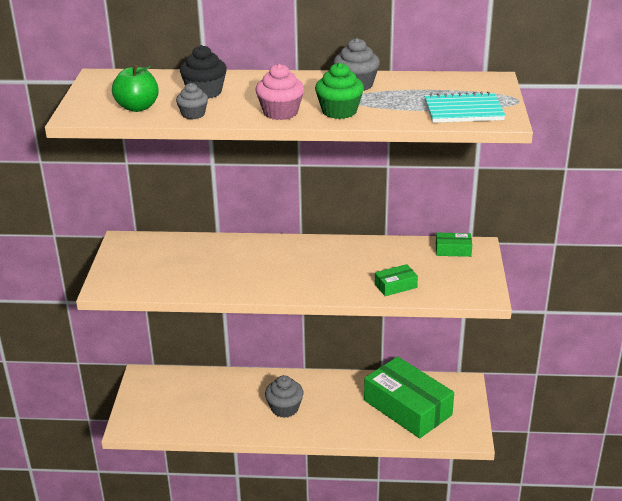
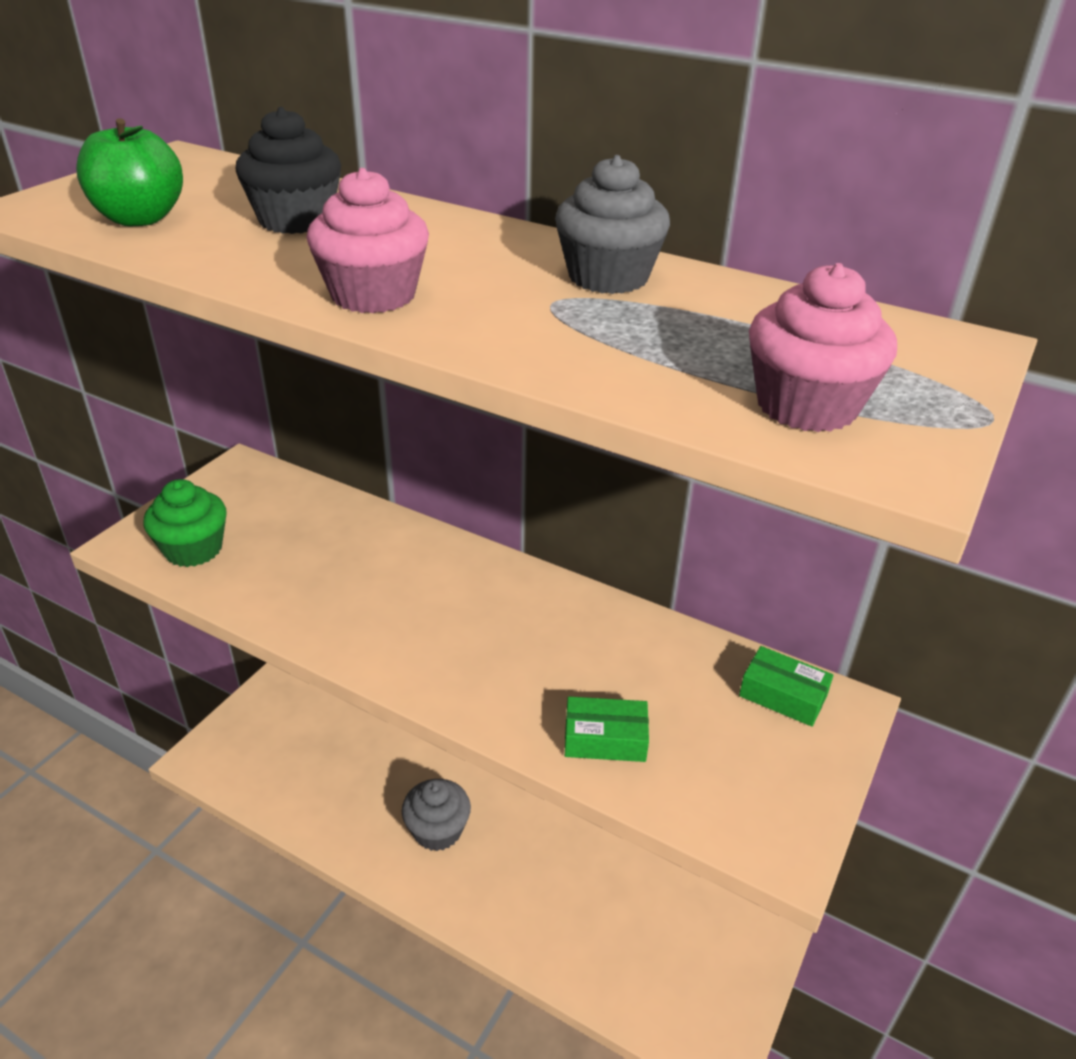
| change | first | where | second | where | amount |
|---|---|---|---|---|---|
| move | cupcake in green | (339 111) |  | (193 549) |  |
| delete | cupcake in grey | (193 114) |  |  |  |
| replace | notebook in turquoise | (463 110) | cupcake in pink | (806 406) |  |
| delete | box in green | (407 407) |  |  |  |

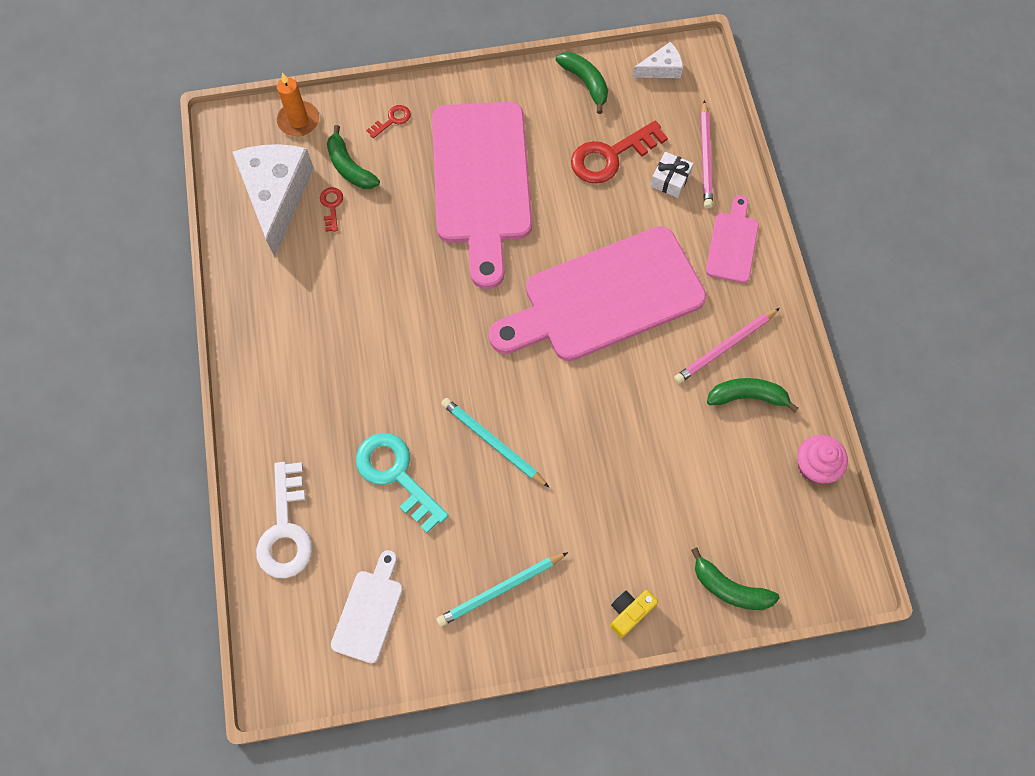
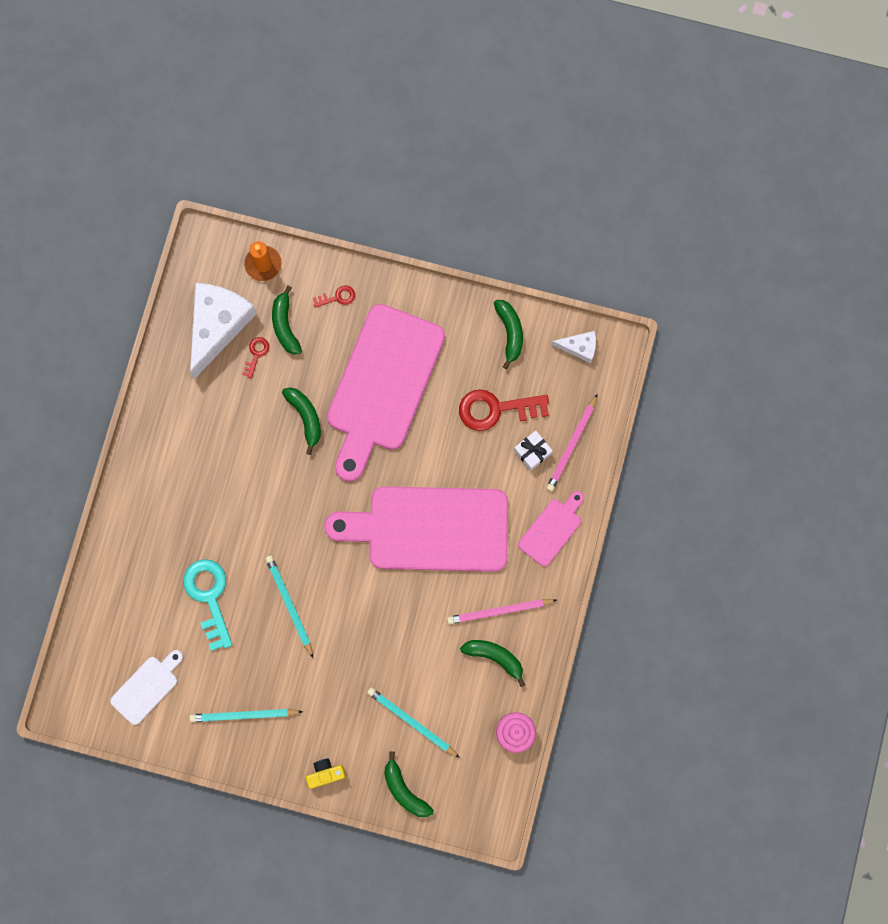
| change | first | where | second | where | amount |
|---|---|---|---|---|---|
| delete | key in white | (286 529) |  |  |  |
| insert |  |  | banana in green | (305 417) |  |
| insert |  |  | pencil in turquoise | (411 722) |  |

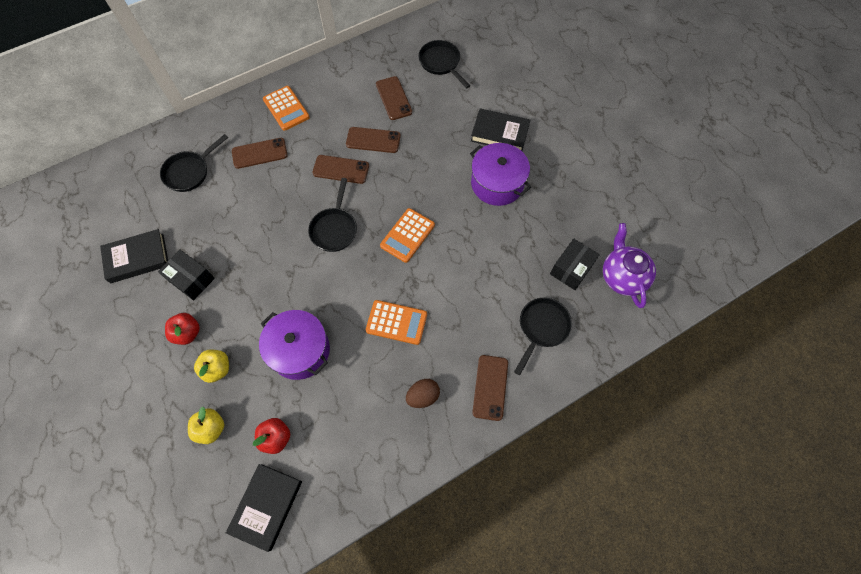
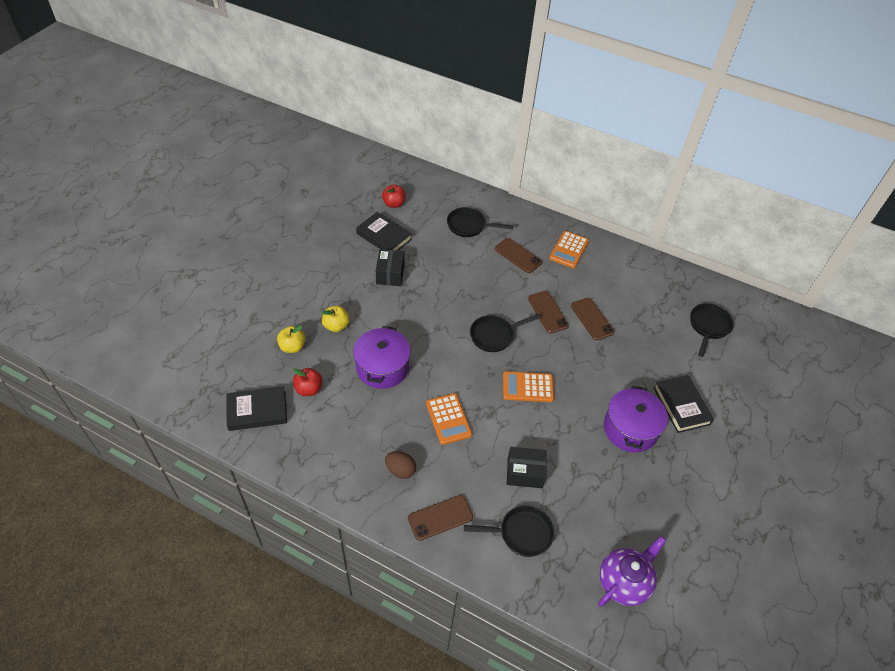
| change | first | where | second | where | amount |
|---|---|---|---|---|---|
| delete | phone in brown | (393 98) |  |  |  |
| move | box in black | (571 269) |  | (524 473) |  |
| move | apple in red | (187 333) |  | (394 204) |  |

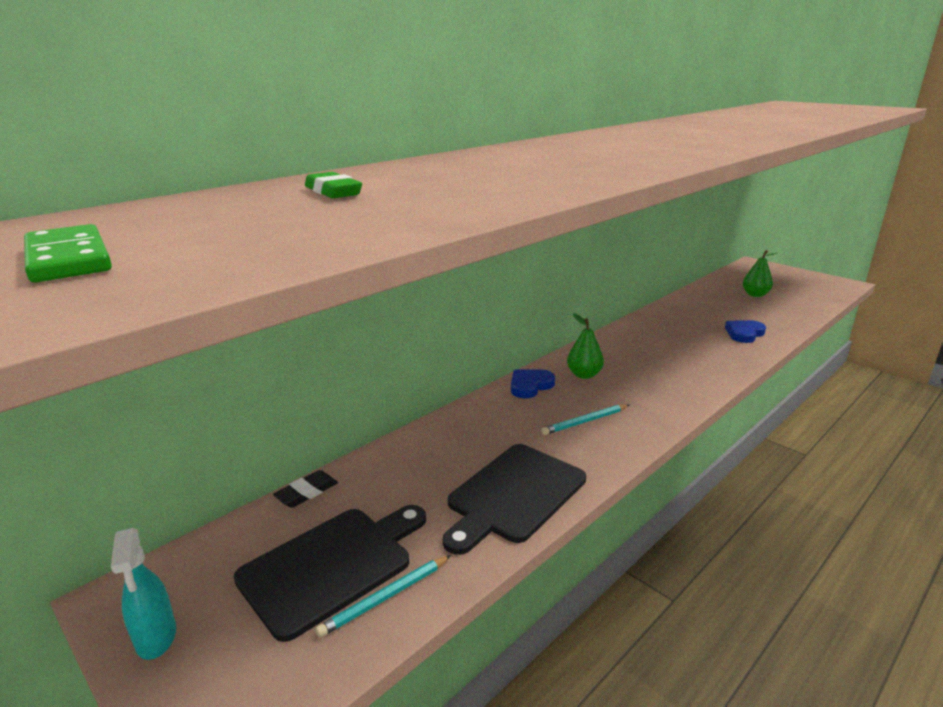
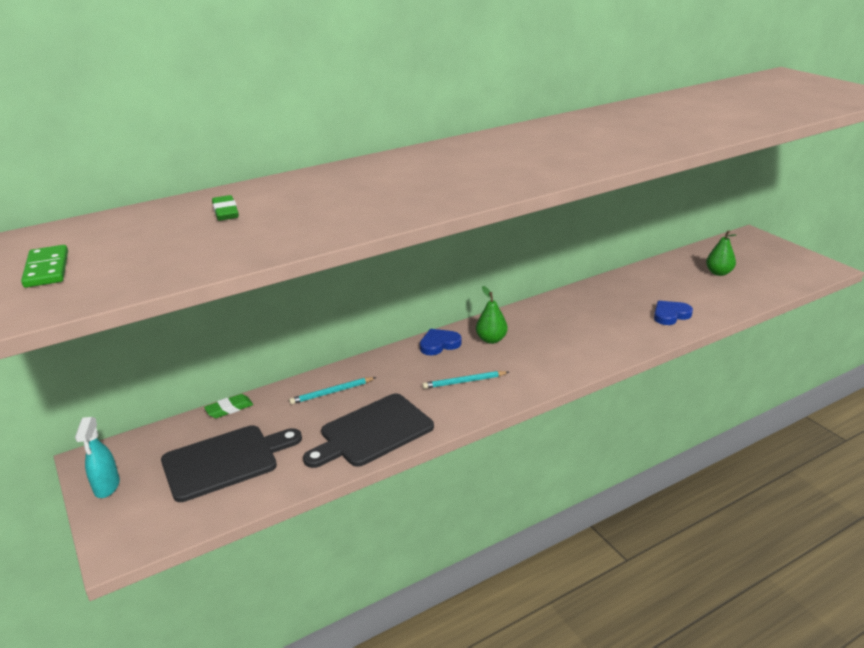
| change | first | where | second | where | amount |
|---|---|---|---|---|---|
| recolor | eraser in black | (306 492) | eraser in green | (229 409) |  |
| move | pencil in turquoise | (386 597) |  | (332 392) |  |

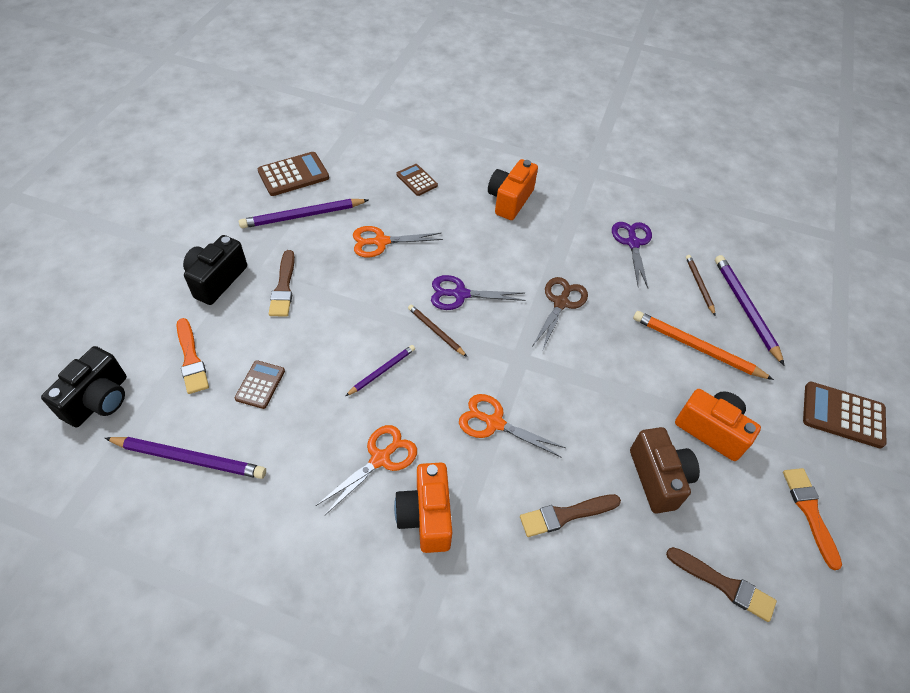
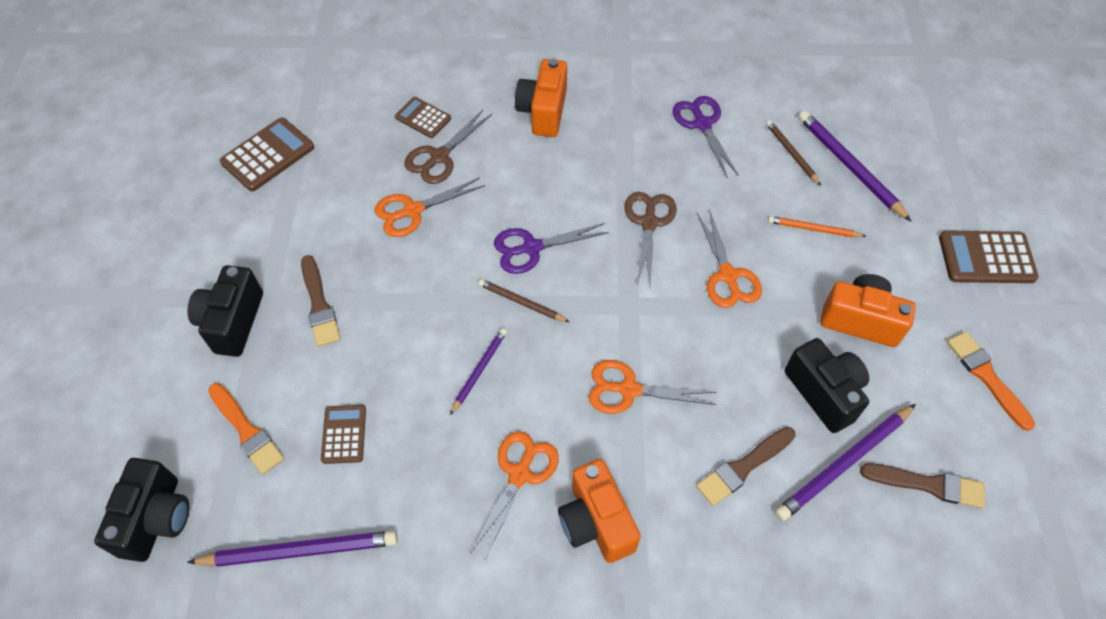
| change | first | where | second | where | amount |
|---|---|---|---|---|---|
| move | pencil in purple | (303 216) |  | (844 463) |  |
| resize | pencil in orange | (696 347) |  | (813 229) | x0.58 |
| recolor | camera in brown | (658 478) | camera in black | (824 392) |  |
| insert |  |  | scissors in brown | (439 156) |  |
| insert |  |  | scissors in orange | (727 275) |  |

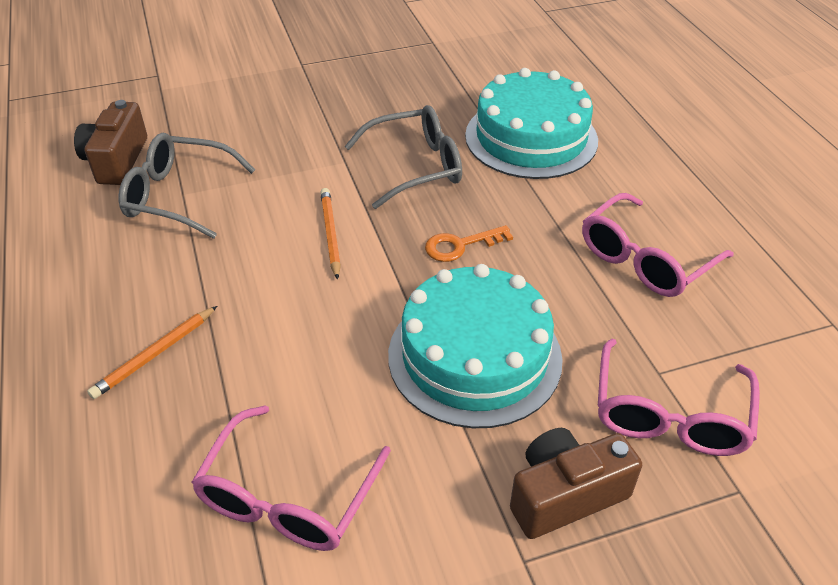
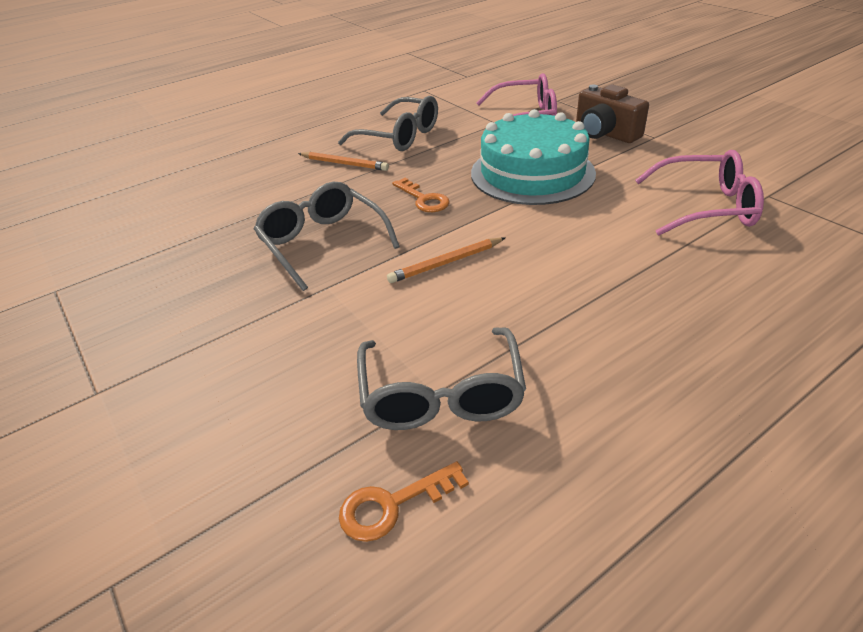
| change | first | where | second | where | amount |
|---|---|---|---|---|---|
| delete | cake in turquoise | (531 138) |  |  |  |
| replace | camera in brown | (117 160) | key in orange | (392 505) |  |
| recolor | glasses in pink | (645 260) | glasses in grey | (400 136) |  |
| move | pencil in orange | (154 354) |  | (344 164) |  |

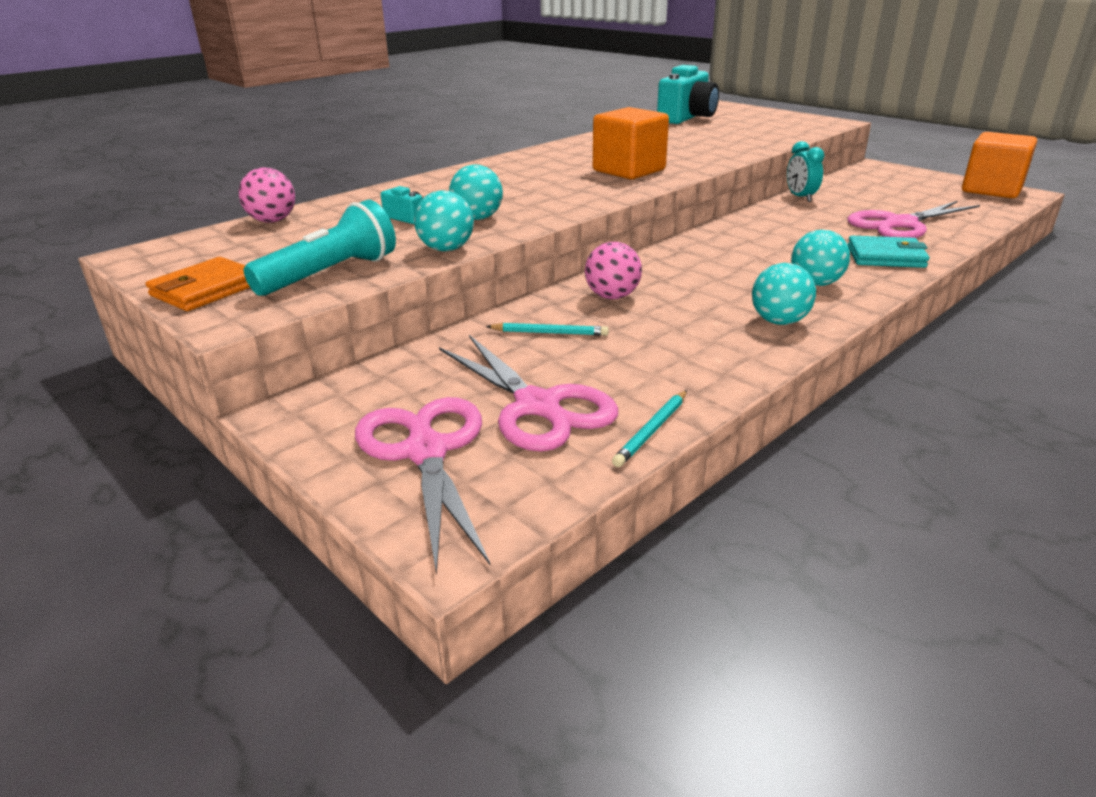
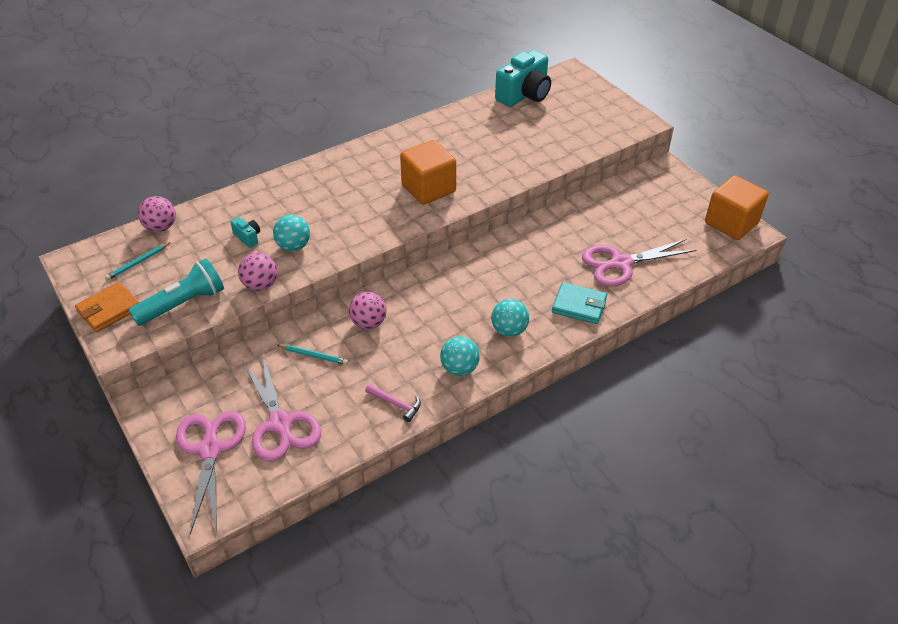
| change | first | where | second | where | amount |
|---|---|---|---|---|---|
| delete | clock in turquoise | (800 197) |  |  |  |
| recolor | ball in turquoise | (446 249) | ball in pink | (260 285) |  |
| move | pencil in turquoise | (652 431) |  | (138 263) |  |
| insert |  |  | hammer in pink | (396 404) |  |

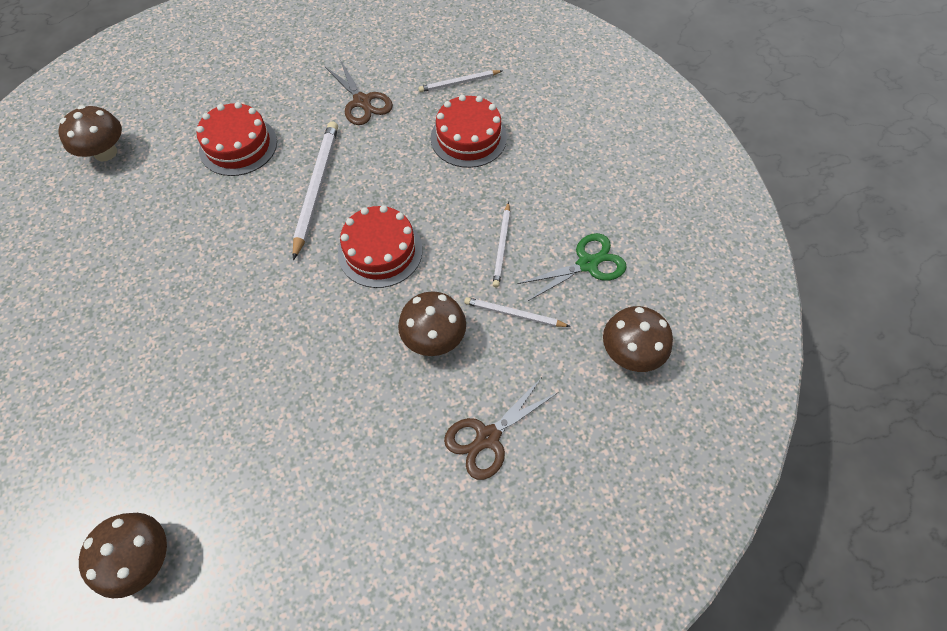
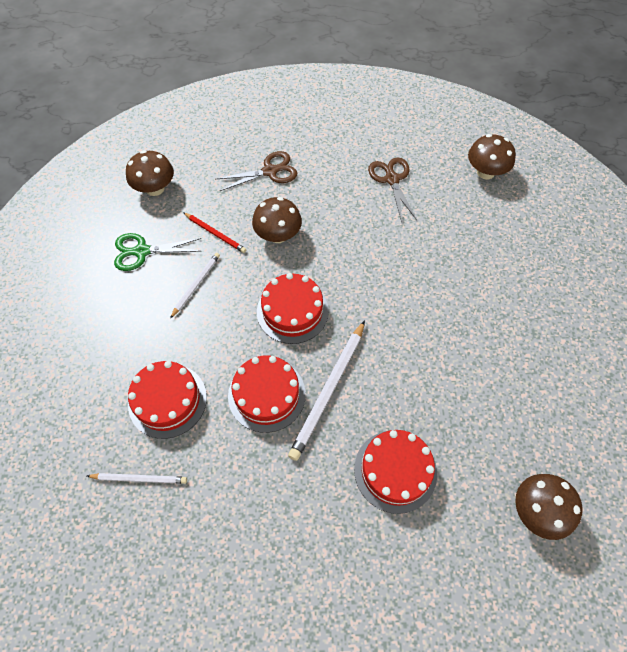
| change | first | where | second | where | amount |
|---|---|---|---|---|---|
| move | scissors in brown | (362 101) |  | (392 179) |  |
| recolor | pencil in white | (514 314) | pencil in red | (215 234) |  |
| insert |  |  | cake in red | (266 395) |  |

